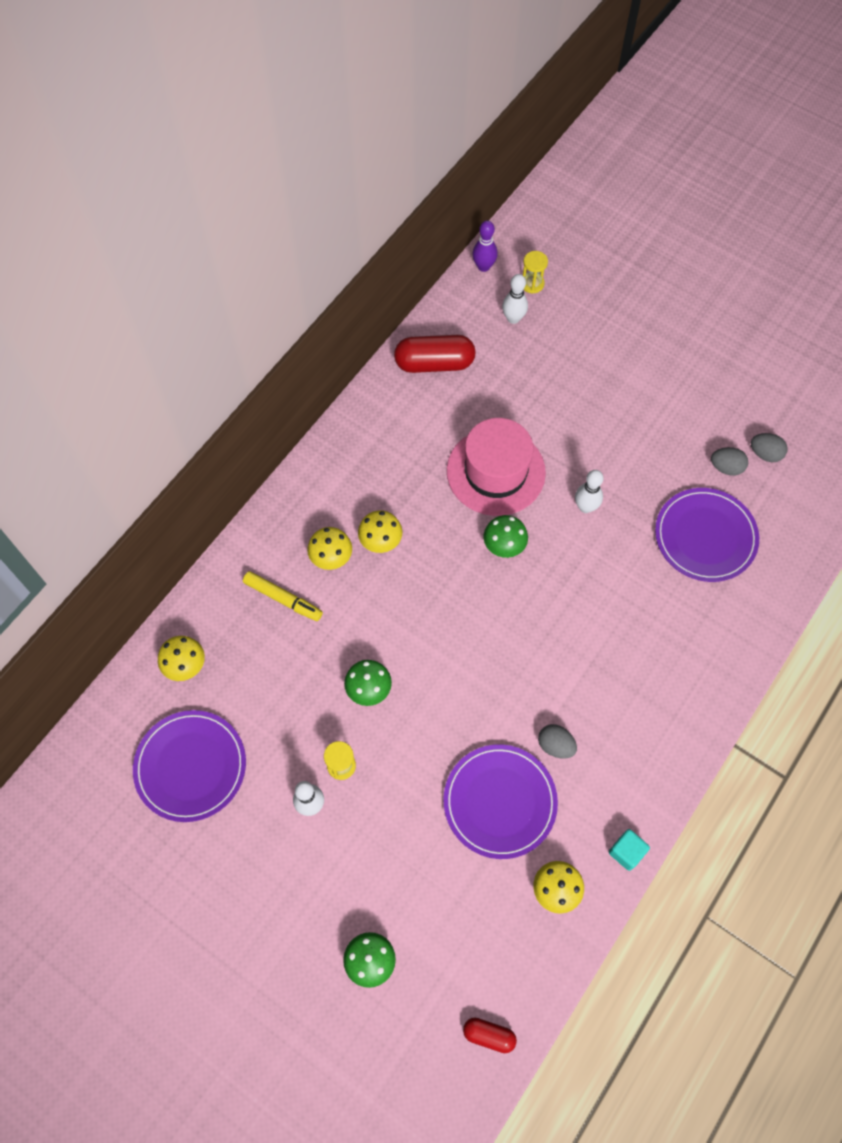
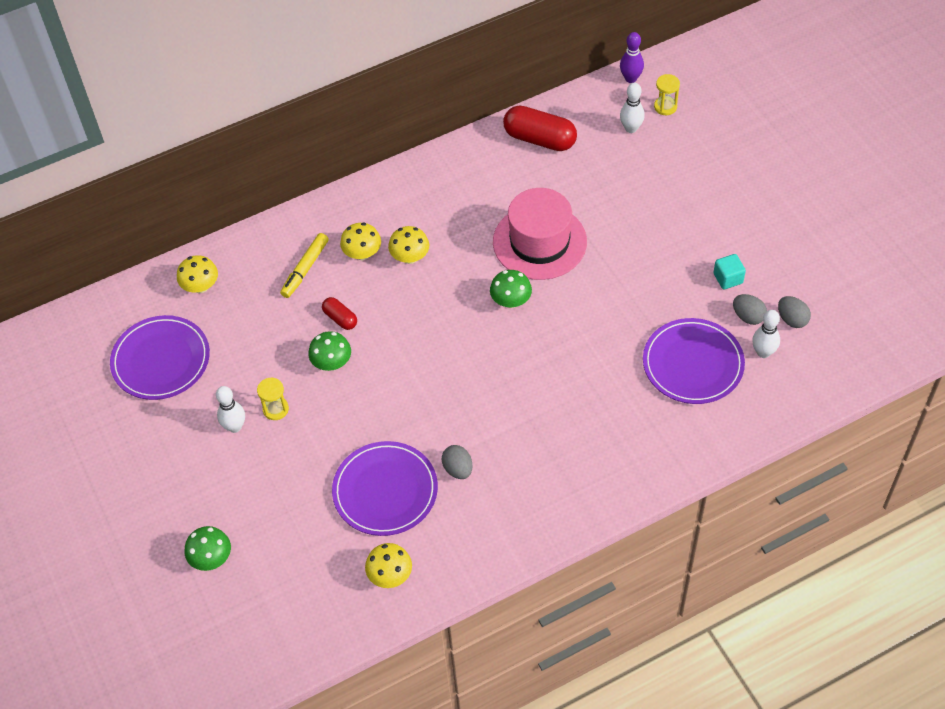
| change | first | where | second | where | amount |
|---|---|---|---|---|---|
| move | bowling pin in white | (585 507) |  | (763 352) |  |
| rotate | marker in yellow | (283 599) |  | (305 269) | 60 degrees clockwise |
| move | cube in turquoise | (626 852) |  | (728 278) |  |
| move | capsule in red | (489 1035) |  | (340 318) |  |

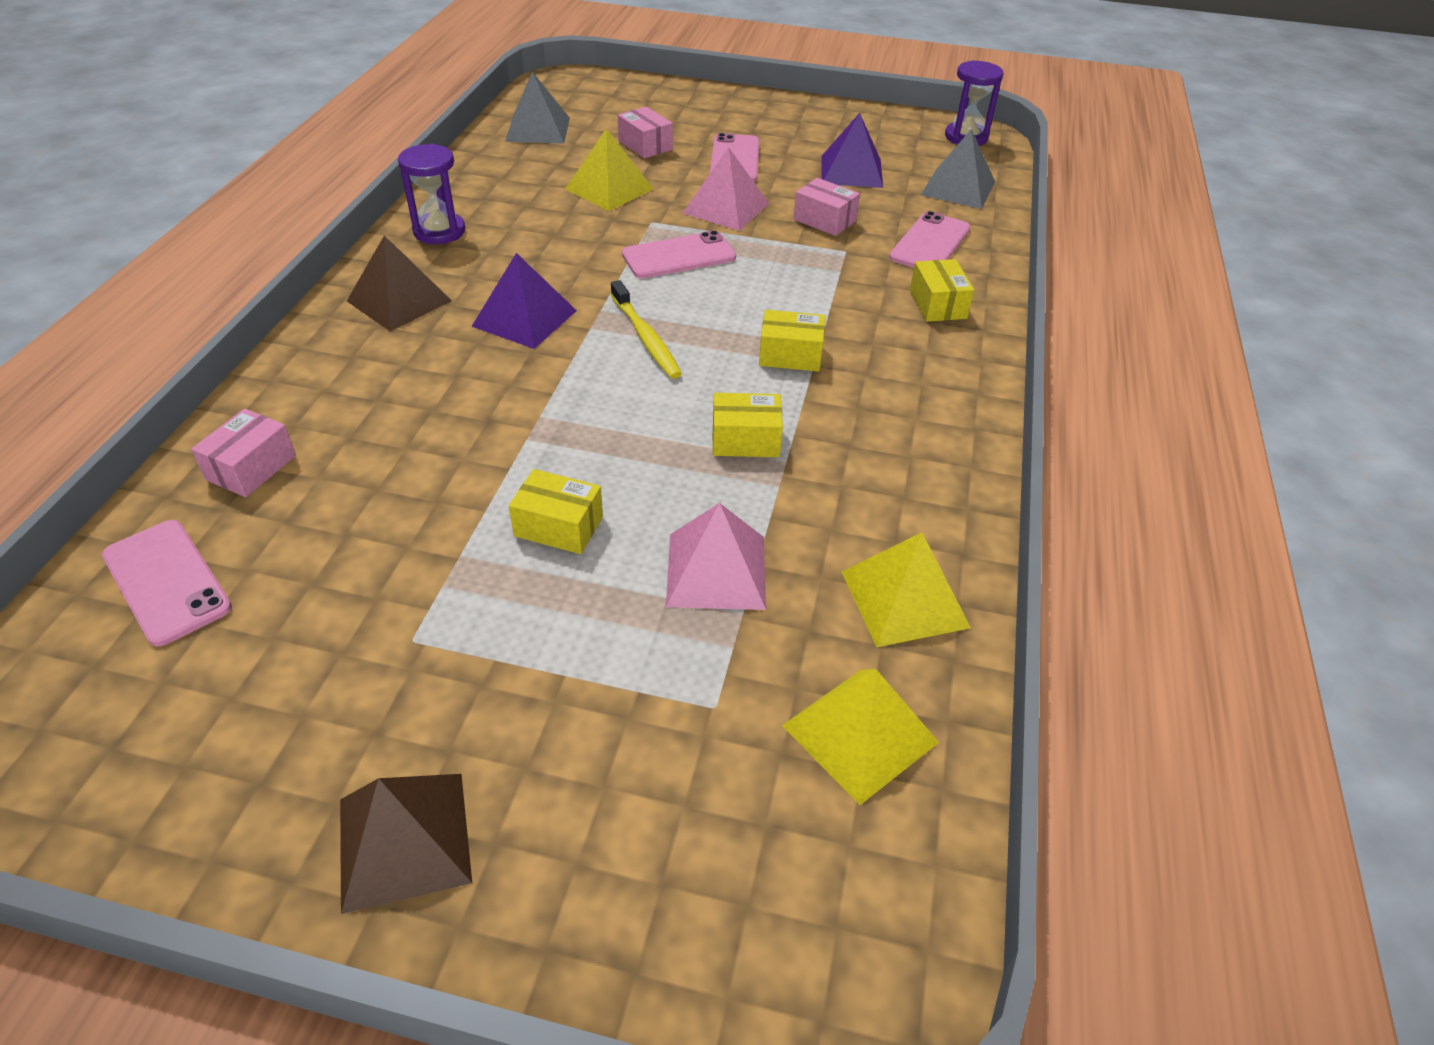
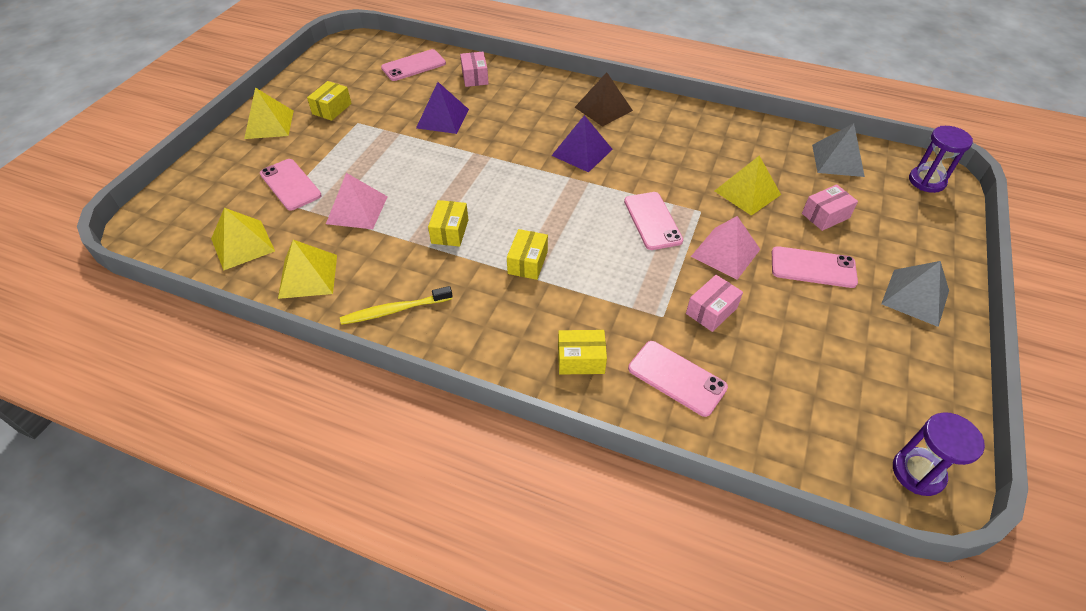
| change | first | where | second | where | amount |
|---|---|---|---|---|---|
| move | pyramid in purple | (851 171) |  | (442 118) |  |
| move | pyramid in grey | (958 188) |  | (915 297) |  |
| move | hourglass in purple | (439 231) |  | (926 181) |  |
| move | toothbrush in yellow | (645 337) |  | (395 310) |  |
| rotate | box in pink | (251 467) |  | (475 77) | 45 degrees clockwise |
| move | box in yellow | (559 526) |  | (332 109) |  |
| recolor | pyramid in brown | (404 840) | pyramid in yellow | (269 124) |  |
| insert |  |  | phone in pink | (290 185) |  |

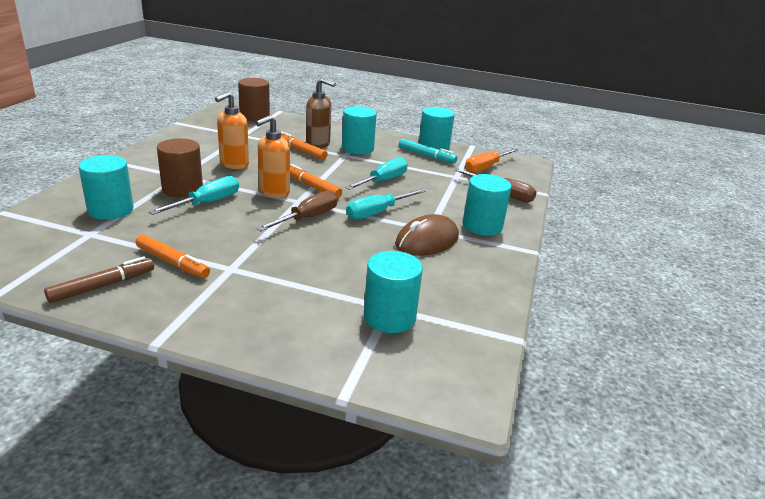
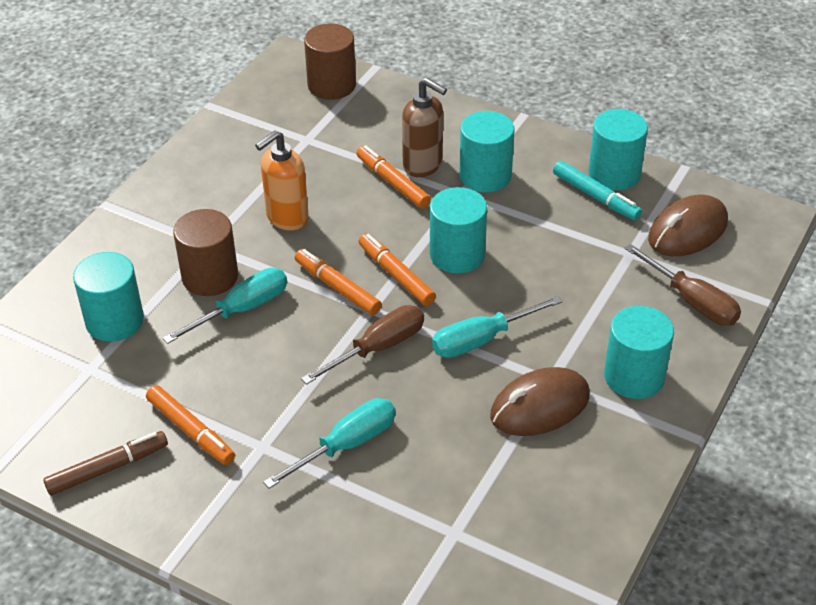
| change | first | where | second | where | amount |
|---|---|---|---|---|---|
| replace | soap dispenser in orange | (273 192) | marker in orange | (337 287) |  |
| replace | screwdriver in orange | (485 168) | mouse in brown | (687 231) |  |
| move | screwdriver in turquoise | (383 181) |  | (346 445) |  |
| move | cylinder in turquoise | (389 317) |  | (457 254) |  |

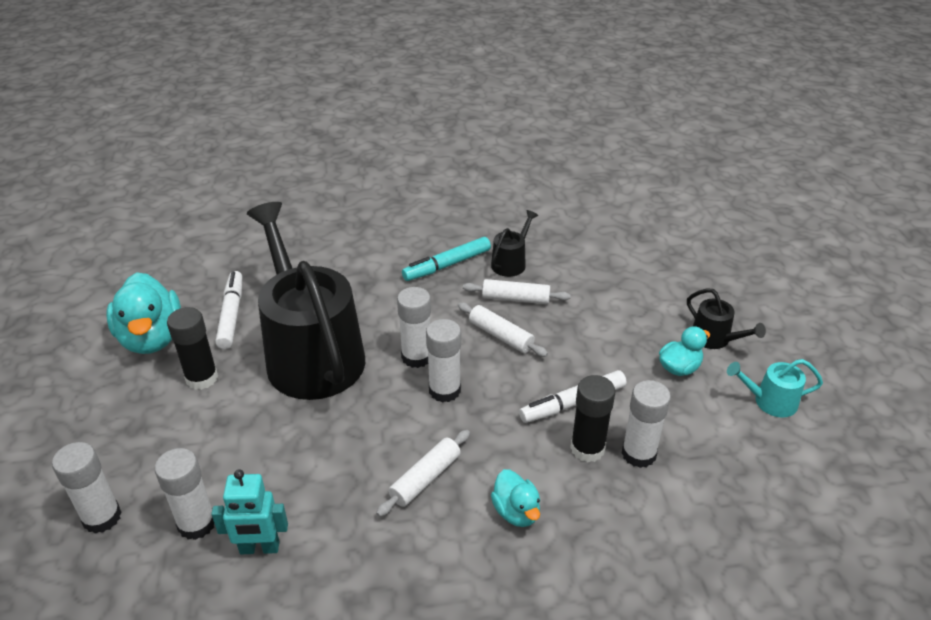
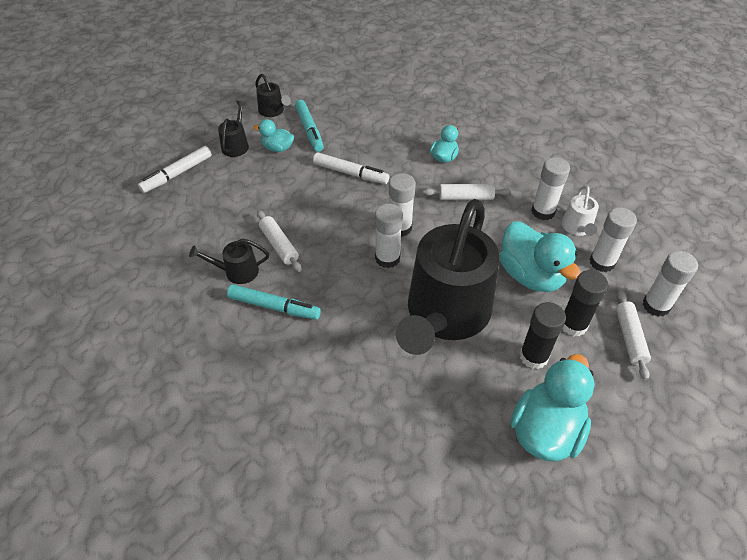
| change | first | where | second | where | amount |
|---|---|---|---|---|---|
| move | marker in white | (231 315) |  | (177 174) |  |
| move | rolling pin in white | (501 336) |  | (629 338) |  |
| recolor | watering can in turquoise | (770 401) | watering can in black | (273 111) |  |
| move | glue stick in black | (587 448) |  | (573 325) |  |
| move | glue stick in white | (638 454) |  | (543 212) |  |
| replace | robot in turquoise | (259 548) | watering can in white | (577 228) |  |
| insert |  |  | marker in turquoise | (309 130) |  |
| insert |  |  | duck in turquoise | (530 275) |  |

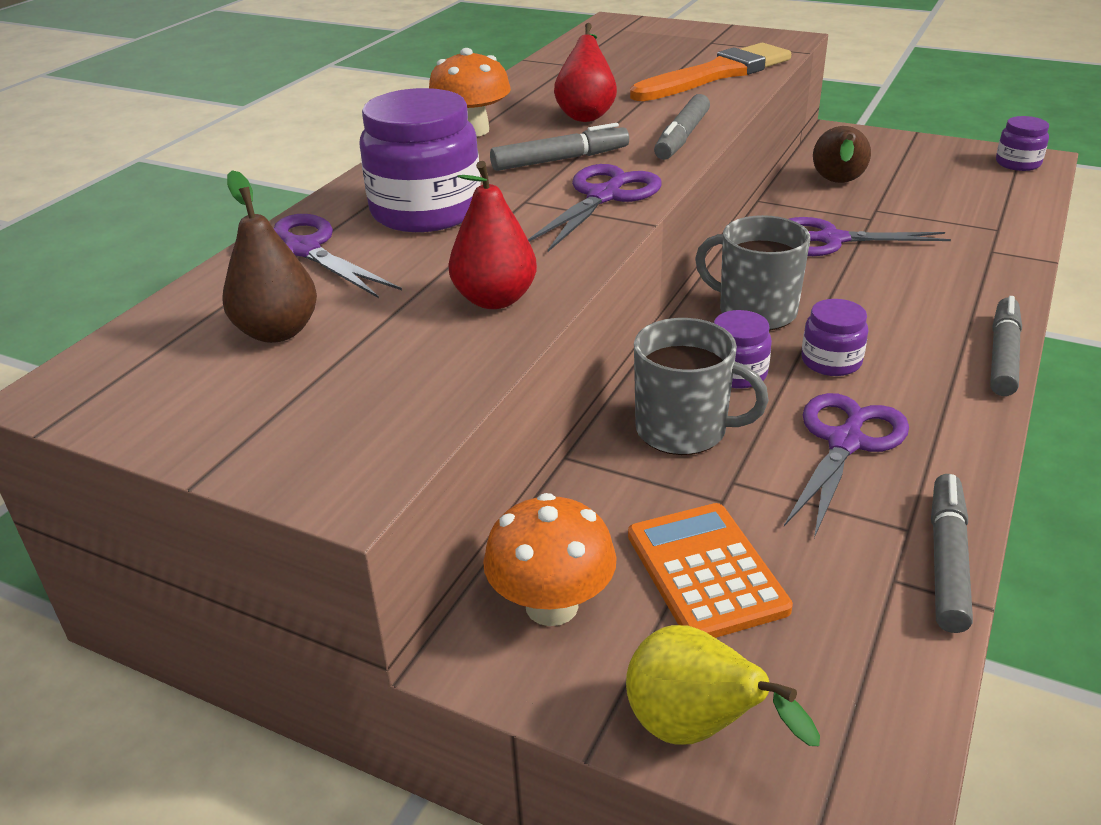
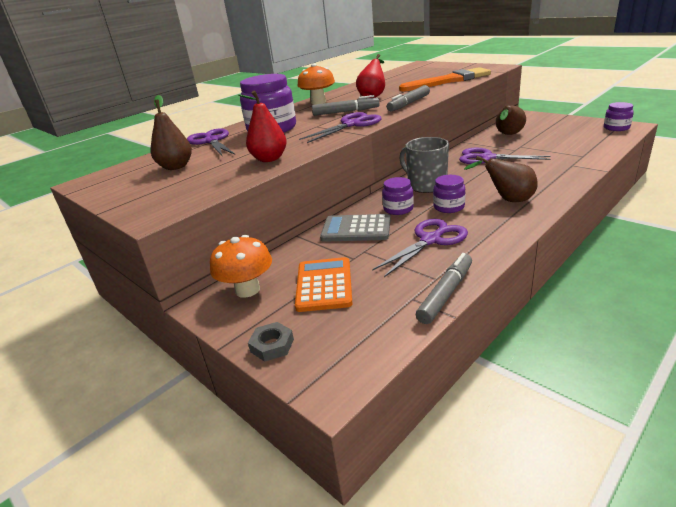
| change | first | where | second | where | amount |
|---|---|---|---|---|---|
| delete | marker in grey | (1003 355) |  |  |  |
| replace | mug in grey | (683 430) | calculator in grey | (356 229) |  |
| replace | pear in yellow | (695 730) | nut in grey | (272 345) |  |
| insert |  |  | pear in brown | (507 200) |  |

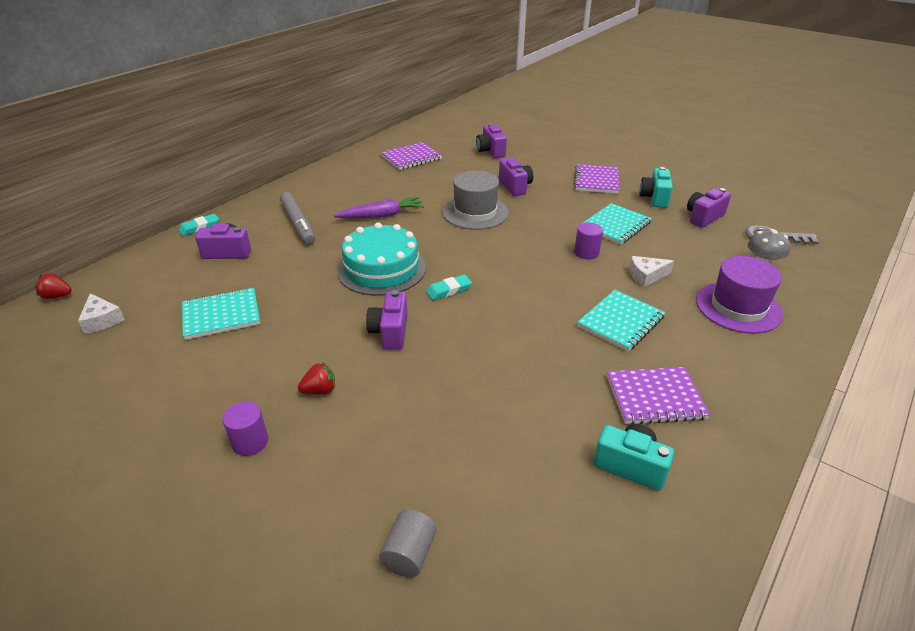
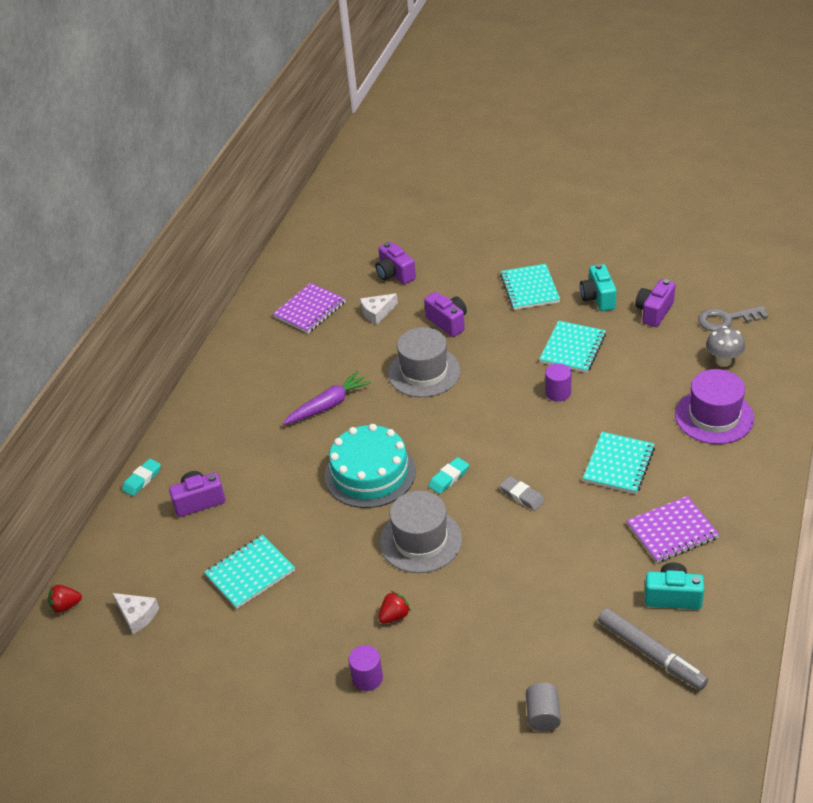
| change | first | where | second | where | amount |
|---|---|---|---|---|---|
| recolor | notebook in purple | (596 180) | notebook in turquoise | (529 288) |  |
| move | marker in grey | (298 223) |  | (651 654) |  |
| move | cheese in white | (646 276) |  | (377 313) |  |
| replace | camera in purple | (390 332) | hat in grey | (420 540) |  |
| insert |  |  | eraser in grey | (522 496) |  |

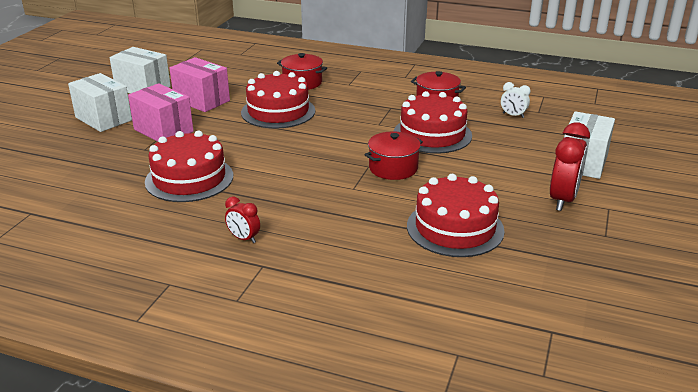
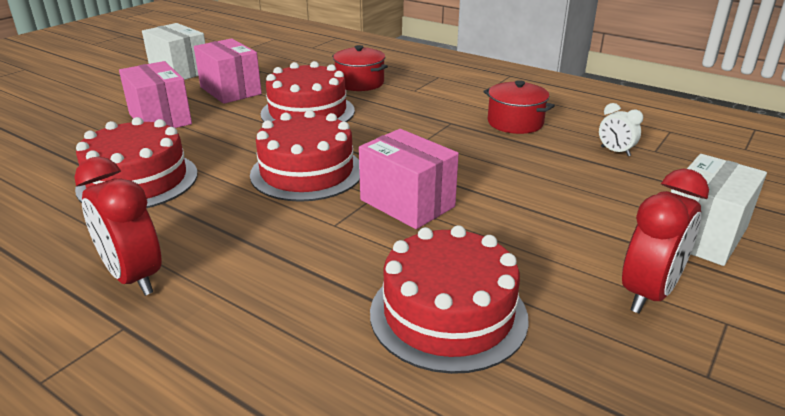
| change | first | where | second | where | amount |
|---|---|---|---|---|---|
| delete | box in white | (103 119) |  |  |  |
| move | cake in red | (432 134) |  | (307 172) |  |
| replace | pot in red | (393 168) | box in pink | (407 203) |  |
| resize | clock in red | (244 238) |  | (133 277) | x1.84 |

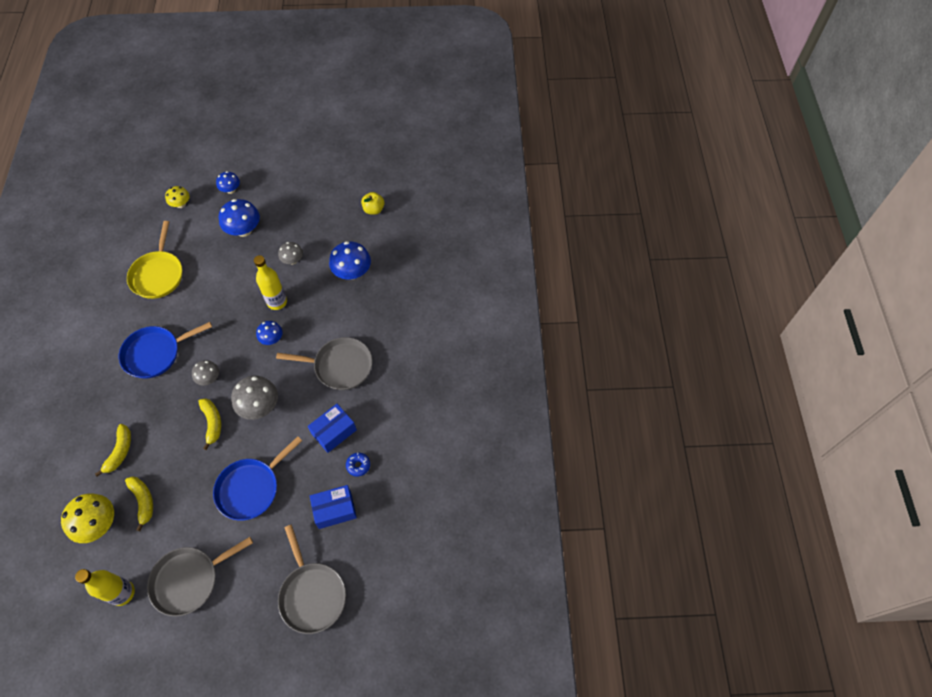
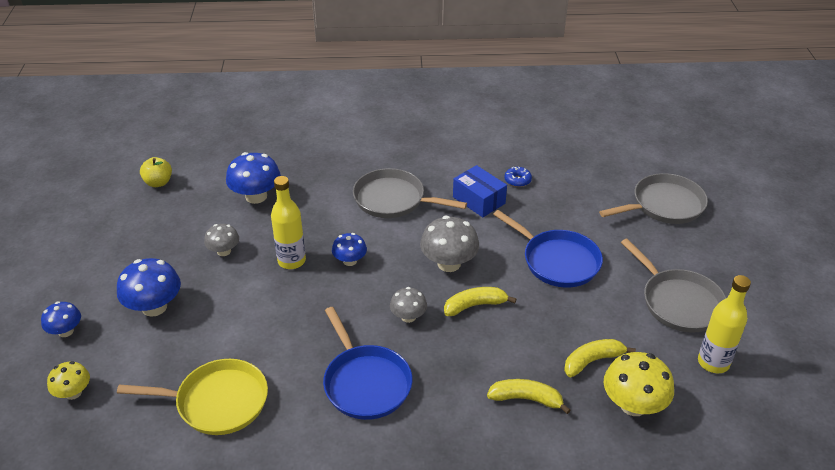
| change | first | where | second | where | amount |
|---|---|---|---|---|---|
| rotate | pan in grey | (340 366) |  | (393 200) | 75 degrees counterclockwise |
| delete | box in blue | (335 510) |  |  |  |

